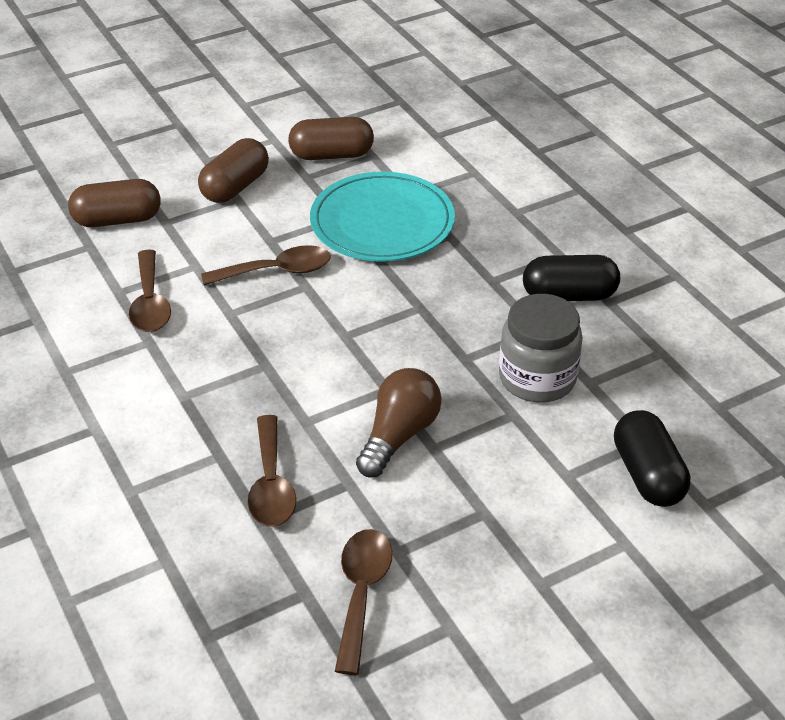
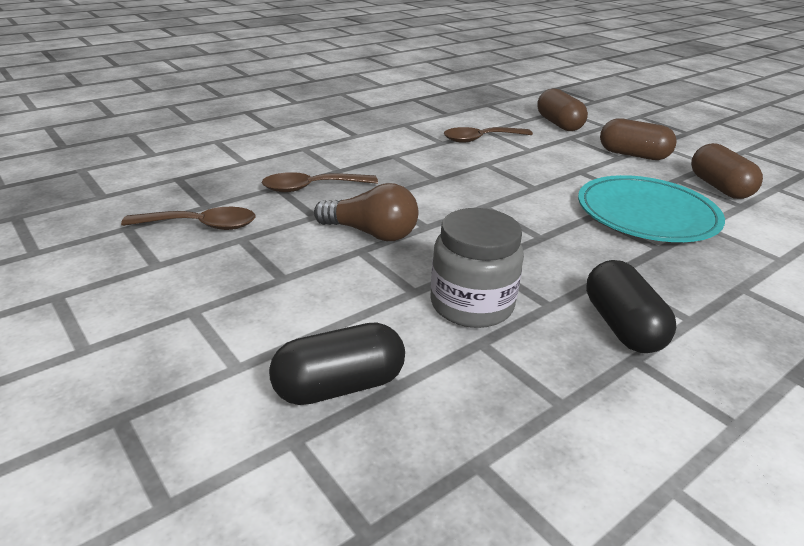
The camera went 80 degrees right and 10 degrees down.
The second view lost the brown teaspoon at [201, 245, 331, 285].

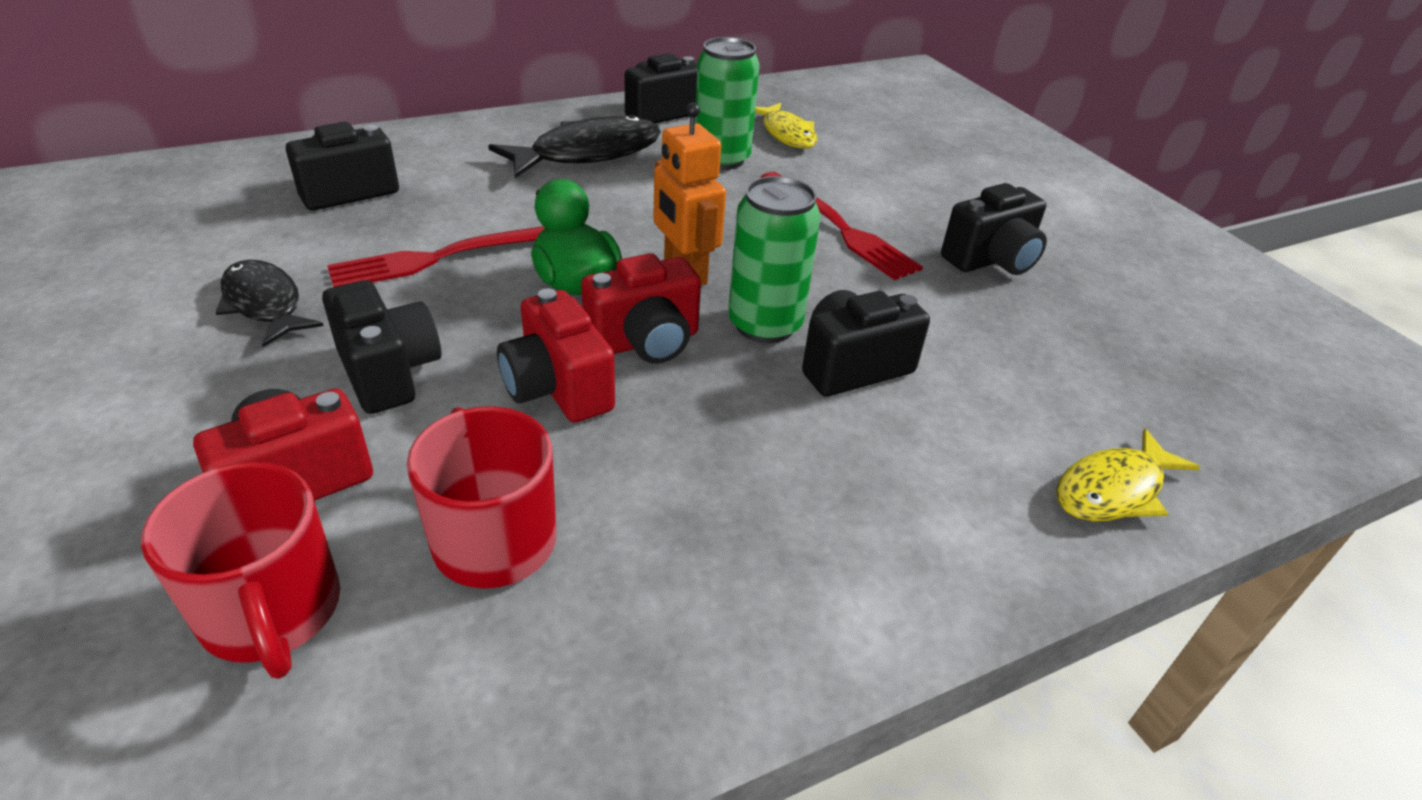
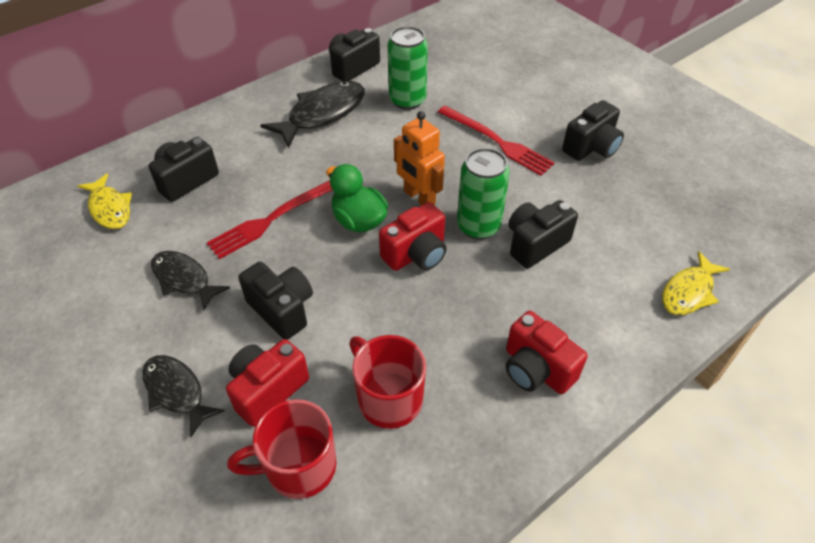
The camera went 10 degrees left and 10 degrees up.
The second view gained the black fish at [142, 355, 225, 437].
The red photo camera ended up elsewhere, having gone from [497, 288, 615, 423] to [506, 311, 588, 394].
The bright yellow fish ended up elsewhere, having gone from [755, 103, 817, 149] to [77, 173, 132, 229].
The red mug at [141, 462, 340, 679] ended up facing another way, 120 degrees clockwise from before.

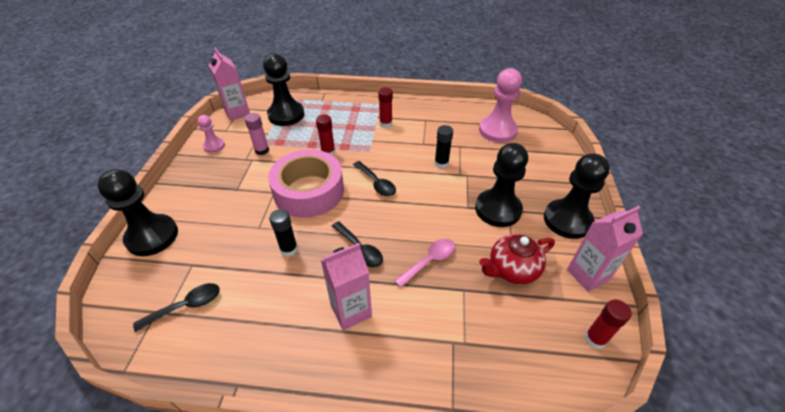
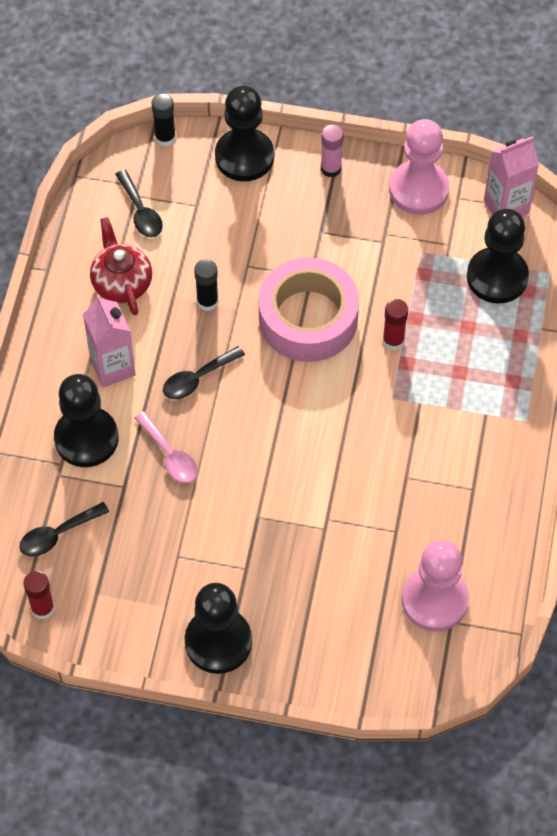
The camera went 95 degrees right and 15 degrees up.
The second view lost the red stick of glue at [378, 87, 393, 128].
The second view lost the pink milk carton at [567, 206, 643, 292].
The pink stick of glue ended up elsewhere, having gone from [245, 113, 269, 155] to [321, 124, 343, 177].
The black teaspoon ended up elsewhere, having gone from [353, 161, 396, 196] to [19, 502, 109, 557].
The black stick of glue ended up elsewhere, having gone from [434, 125, 453, 168] to [152, 93, 176, 146].
The black pawn ended up elsewhere, having gone from [475, 143, 528, 227] to [54, 374, 118, 467].
The red tea pot ended up elsewhere, having gone from [479, 234, 555, 285] to [90, 217, 152, 315].
The size of the pink pawn at [197, 115, 225, 153] changed by a factor of 1.92.

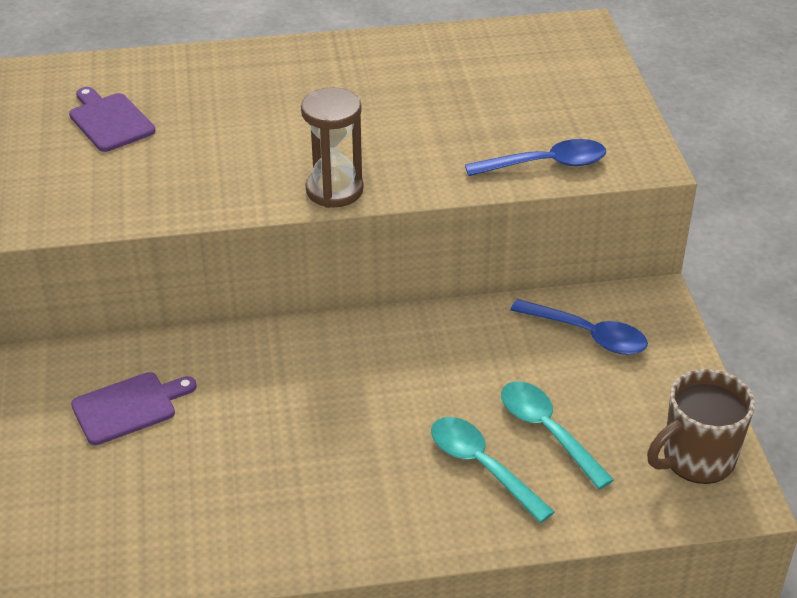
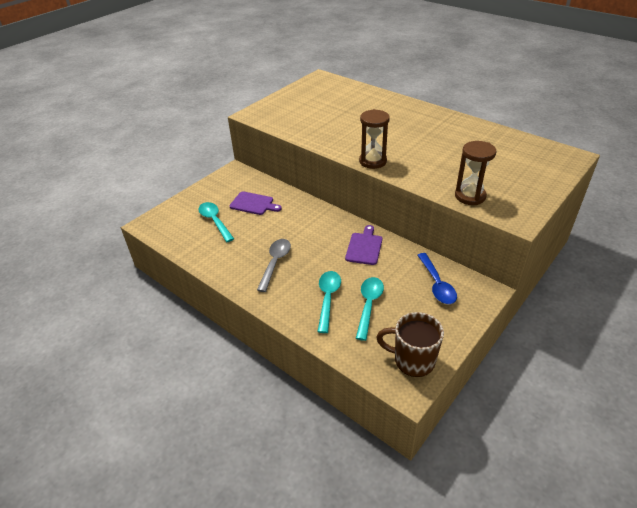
The camera went 50 degrees right and 0 degrees up.
The second view gained the teal teaspoon at [198, 202, 234, 242].
The second view gained the grey teaspoon at [257, 239, 291, 292].
The royal purple bread board ended up elsewhere, having gone from [69, 87, 156, 152] to [345, 225, 382, 265].
Where the royal blue teaspoon stood at [465, 139, 606, 176], the brown hourglass came to stand at [455, 141, 496, 205].

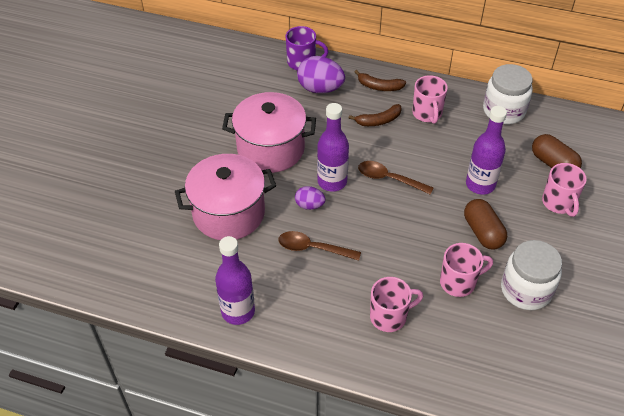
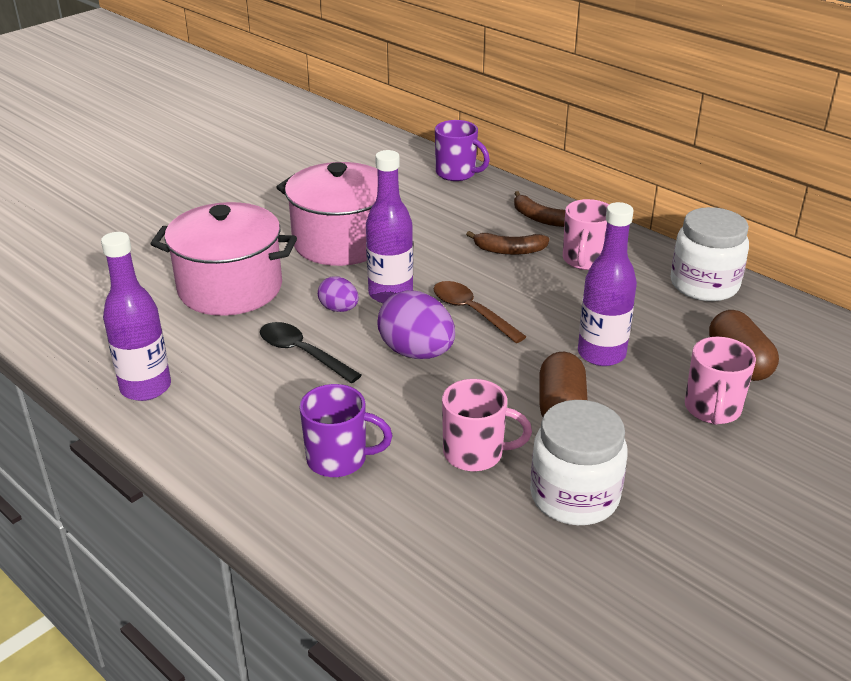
The camera went 25 degrees right and 15 degrees down.
The royal purple egg shape ended up elsewhere, having gone from [297, 56, 345, 93] to [377, 290, 455, 359].
What was the brown teaspoon at [278, 231, 361, 261] turned into the black teaspoon at [260, 322, 362, 383].
What was the pink mug at [370, 277, 423, 332] turned into the royal purple mug at [299, 384, 393, 477].

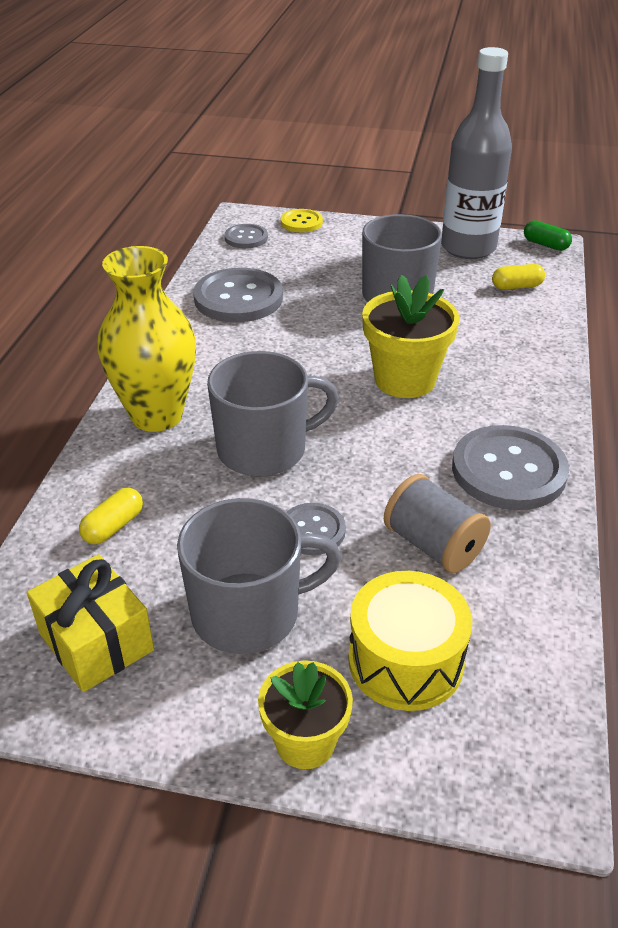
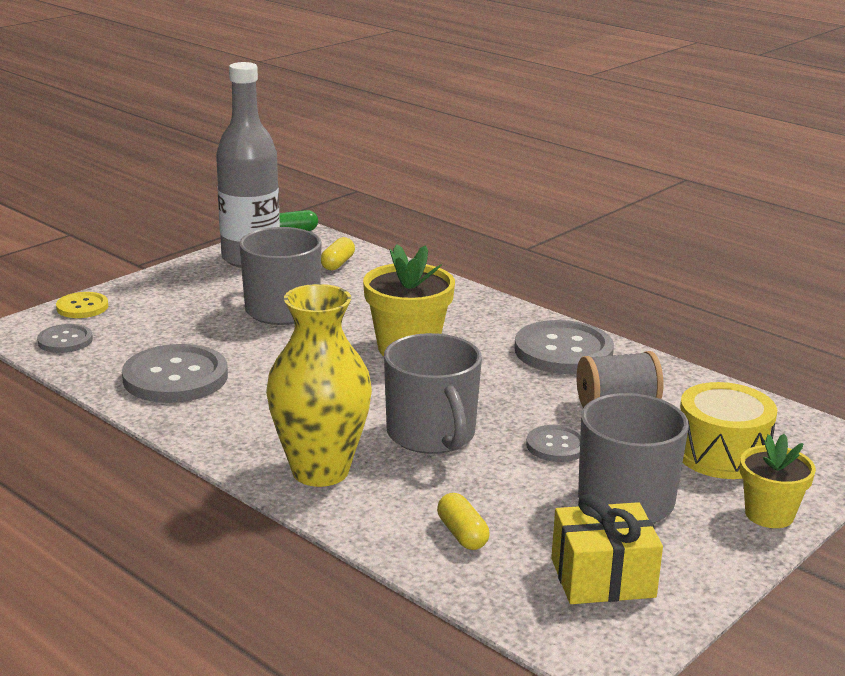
The camera went 60 degrees left and 15 degrees down.
The grey mug at [207, 351, 339, 477] ended up facing another way, 150 degrees clockwise from before.

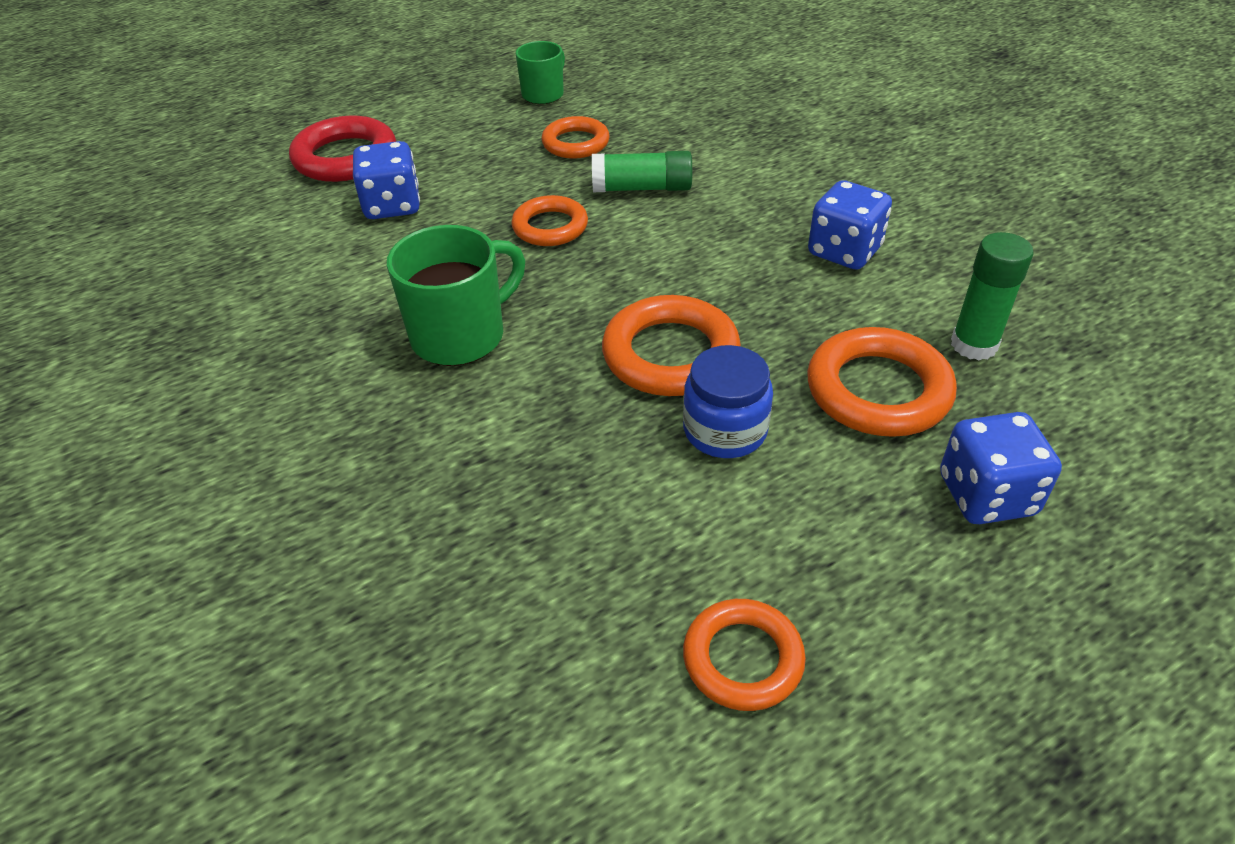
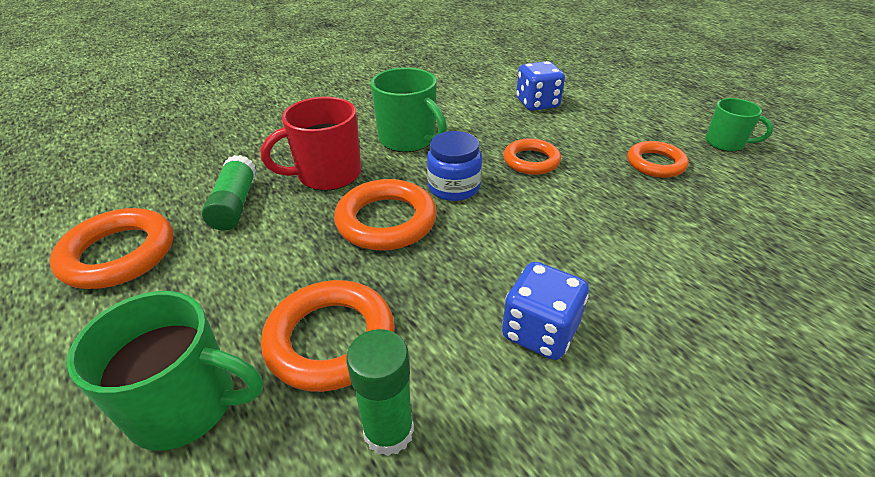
The camera went 85 degrees right and 5 degrees down.
The second view lost the red torus at [289, 116, 396, 182].
The second view gained the red mug at [261, 97, 361, 191].
The leaf-green stick of glue ended up elsewhere, having gone from [592, 151, 692, 192] to [202, 155, 256, 231].
The royal blue jam jar ended up elsewhere, having gone from [683, 345, 773, 458] to [427, 131, 482, 201].
Where the royal blue die stood at [940, 412, 1062, 524], the leaf-green mug came to stand at [67, 291, 263, 451].
The size of the orange torus at [683, 599, 806, 711] changed by a factor of 1.53.

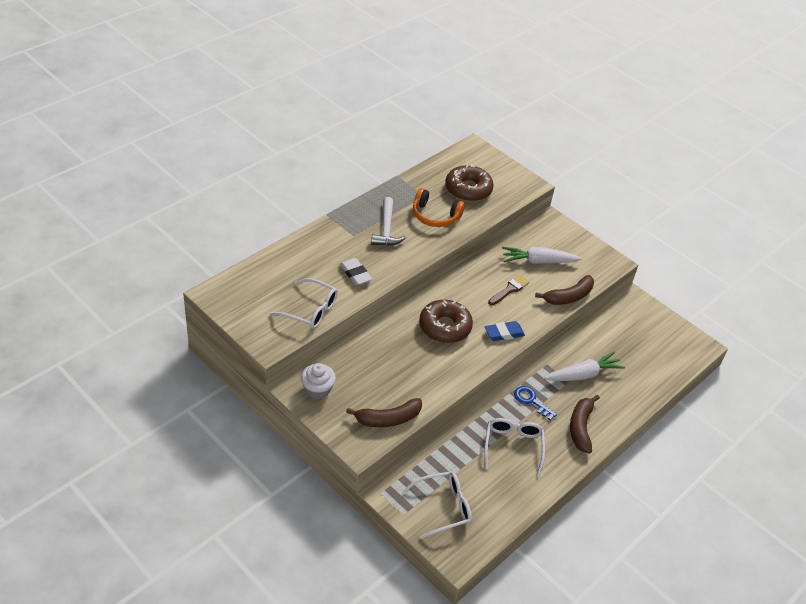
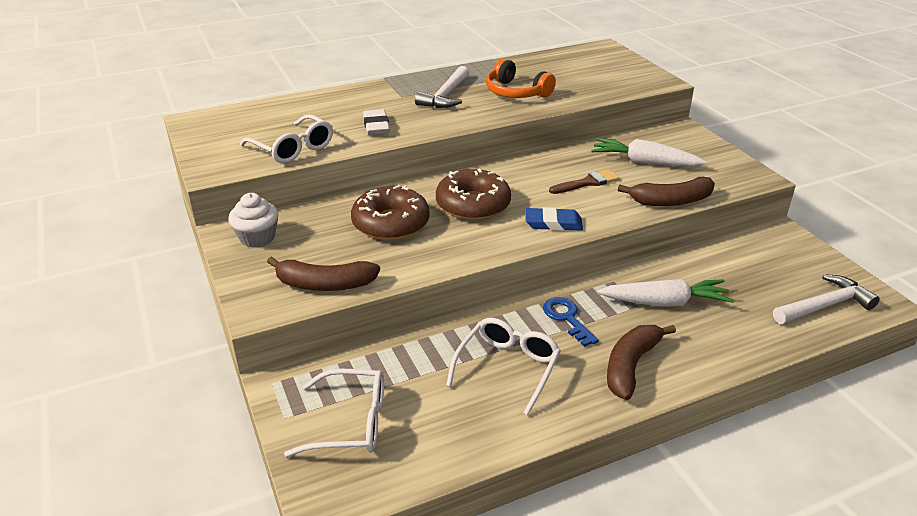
The camera went 25 degrees right and 10 degrees down.
The second view gained the pure white hammer at [773, 274, 880, 324].
The brown doughnut ended up elsewhere, having gone from [445, 164, 493, 202] to [351, 185, 430, 240].

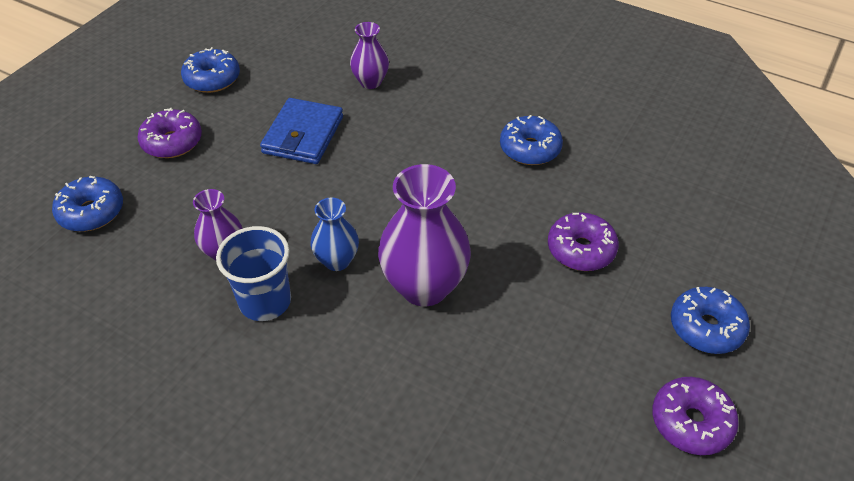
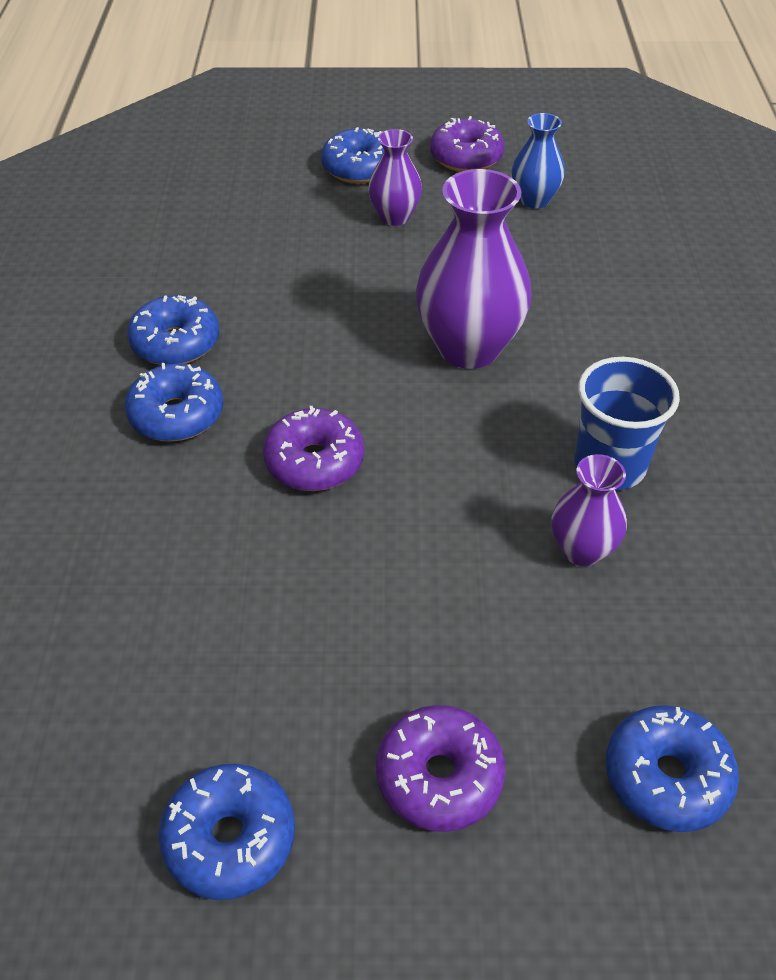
The camera went 120 degrees left and 0 degrees up.
The second view lost the royal blue wallet at [260, 98, 343, 164].
The second view gained the royal blue doughnut at [125, 363, 223, 442].
The royal blue flower vase ended up elsewhere, having gone from [311, 197, 359, 271] to [512, 113, 565, 209].
The royal purple flower vase ended up elsewhere, having gone from [350, 22, 389, 89] to [368, 129, 422, 226].
The royal purple doughnut ended up elsewhere, having gone from [548, 212, 619, 271] to [263, 405, 364, 491].

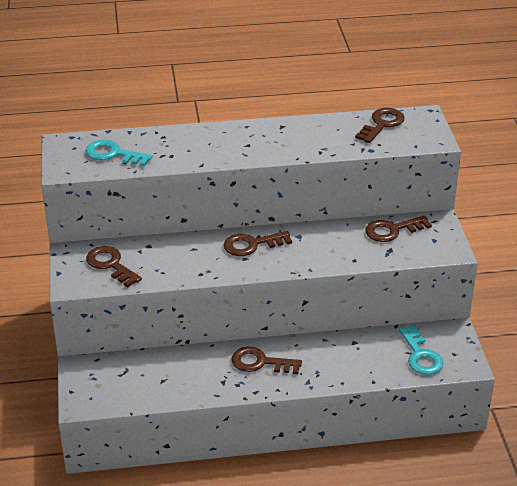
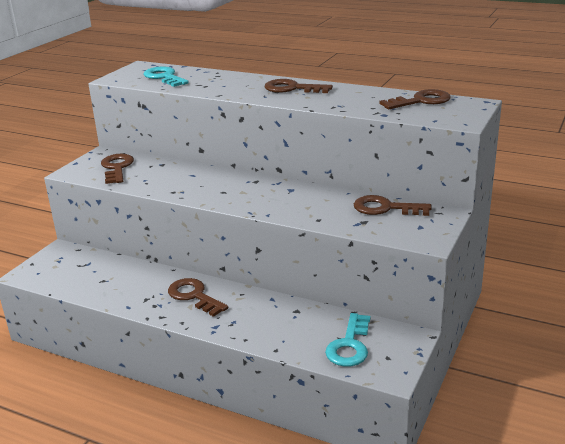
The camera went 35 degrees right and 10 degrees down.
The brown latchkey ended up elsewhere, having gone from [224, 231, 292, 256] to [265, 79, 333, 93].

